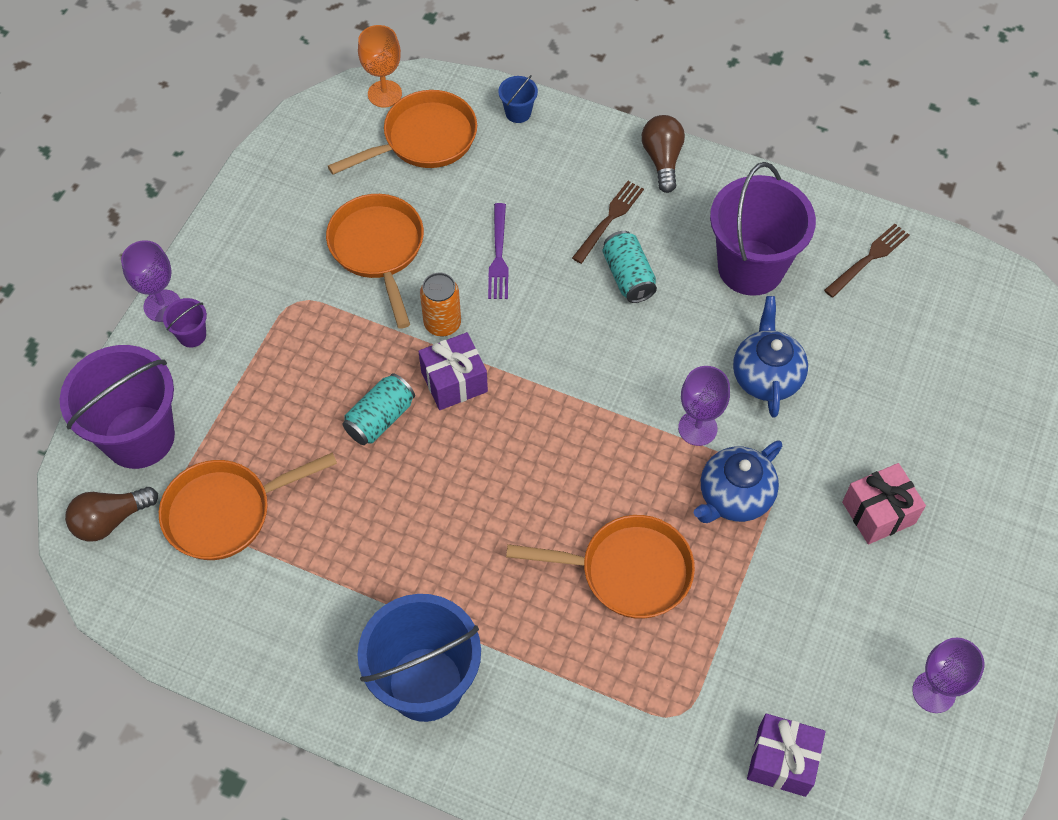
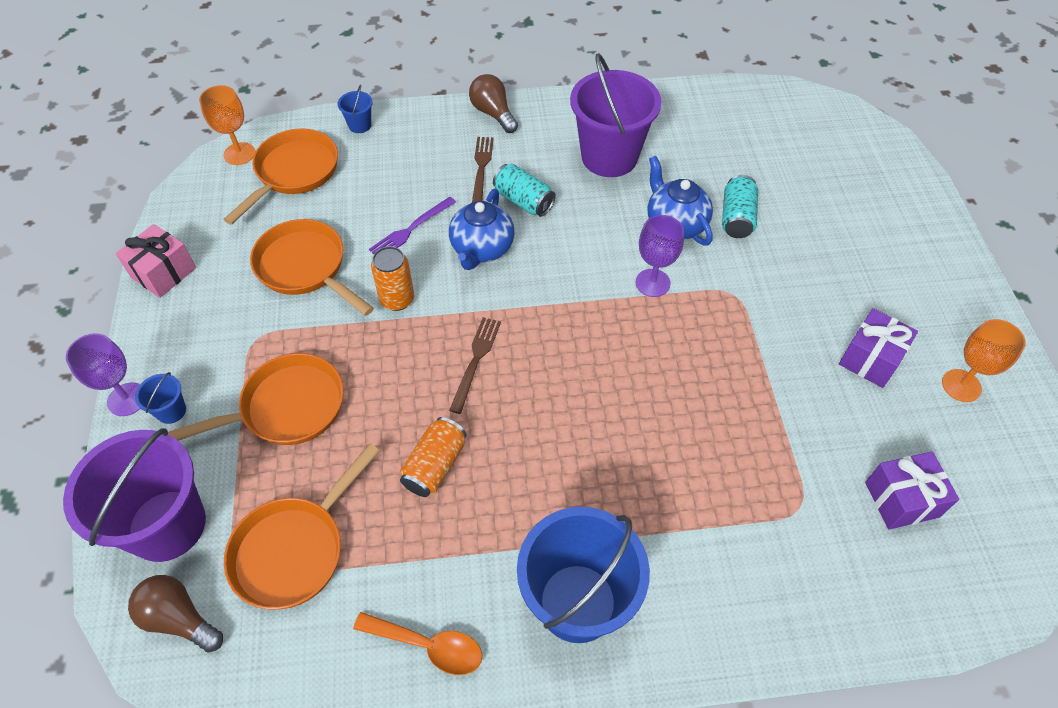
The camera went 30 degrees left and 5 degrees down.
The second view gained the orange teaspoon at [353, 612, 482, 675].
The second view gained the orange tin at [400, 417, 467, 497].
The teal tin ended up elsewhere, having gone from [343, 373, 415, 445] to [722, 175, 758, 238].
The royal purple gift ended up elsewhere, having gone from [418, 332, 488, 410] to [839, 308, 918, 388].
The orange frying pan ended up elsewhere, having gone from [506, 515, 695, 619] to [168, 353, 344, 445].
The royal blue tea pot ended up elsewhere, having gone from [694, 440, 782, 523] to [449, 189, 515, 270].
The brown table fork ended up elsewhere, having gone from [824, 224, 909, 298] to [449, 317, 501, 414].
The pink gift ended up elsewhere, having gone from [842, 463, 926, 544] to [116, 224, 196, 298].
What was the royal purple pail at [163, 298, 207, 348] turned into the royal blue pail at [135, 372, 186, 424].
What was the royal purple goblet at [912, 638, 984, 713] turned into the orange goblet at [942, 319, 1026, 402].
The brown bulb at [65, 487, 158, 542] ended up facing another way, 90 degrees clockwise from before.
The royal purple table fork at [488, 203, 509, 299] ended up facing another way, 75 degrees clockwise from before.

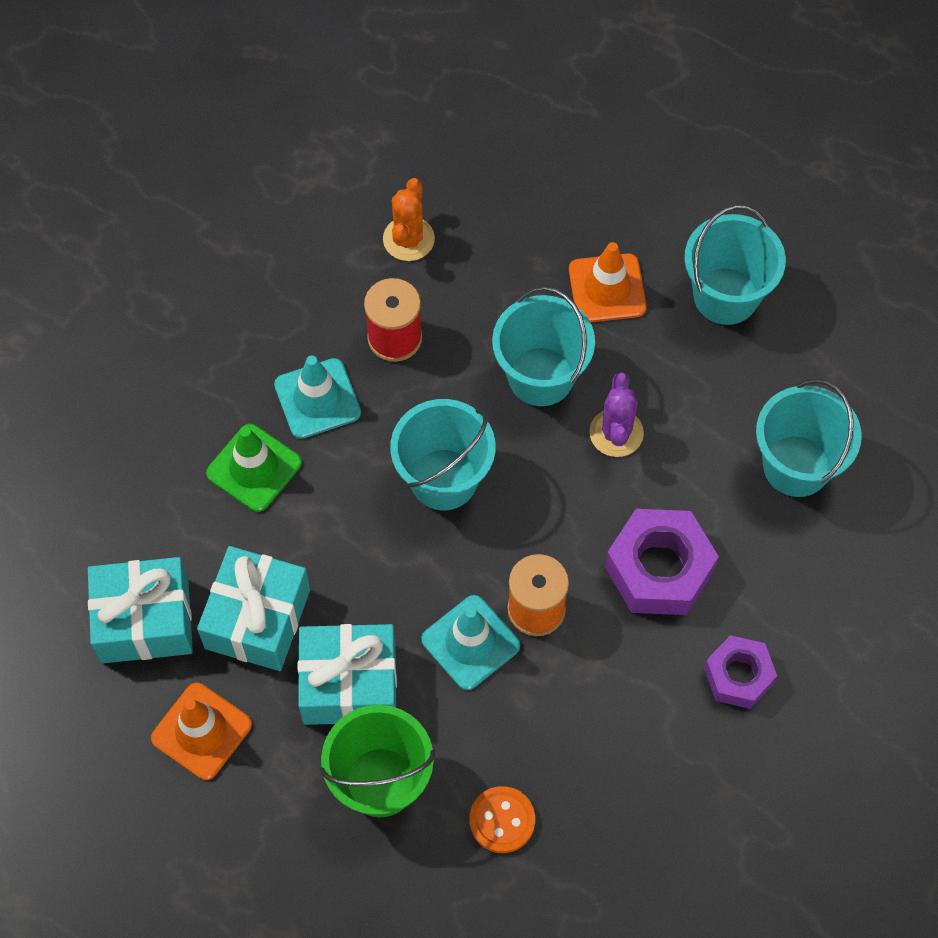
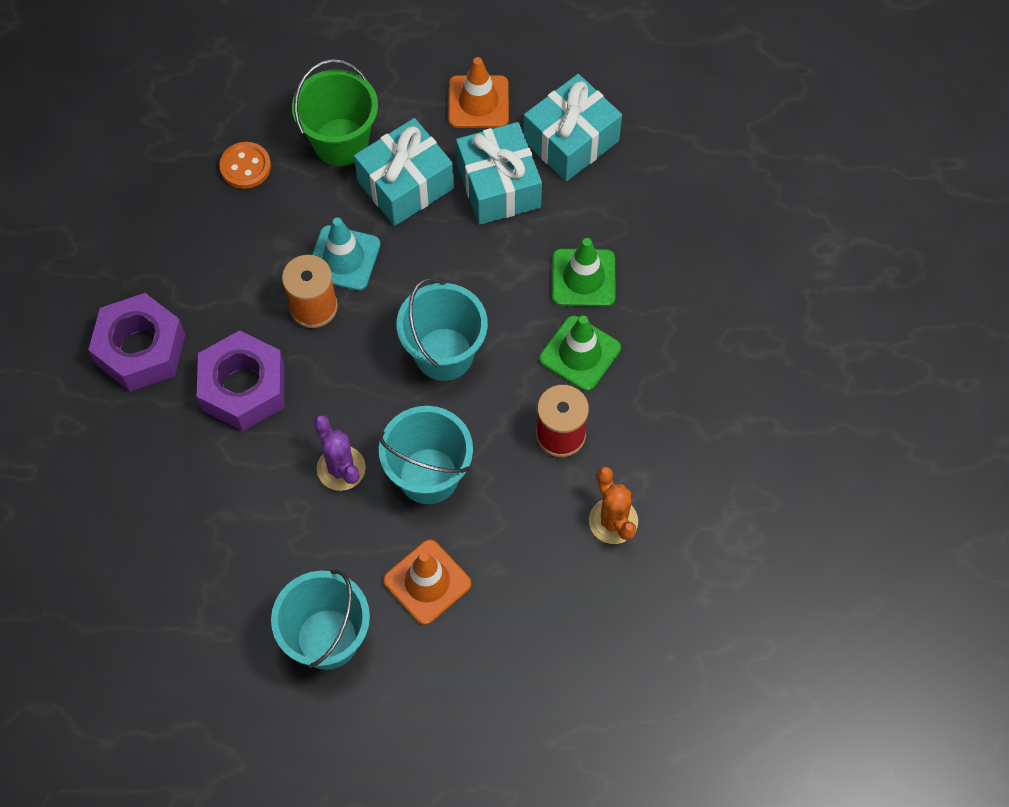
The camera went 145 degrees right and 0 degrees up.
The second view lost the teal pail at [756, 379, 862, 497].
What was the teal safety cone at [274, 355, 361, 439] turned into the leaf-green safety cone at [539, 316, 621, 391].
The size of the royal purple hex nut at [704, 635, 777, 709] changed by a factor of 1.58.

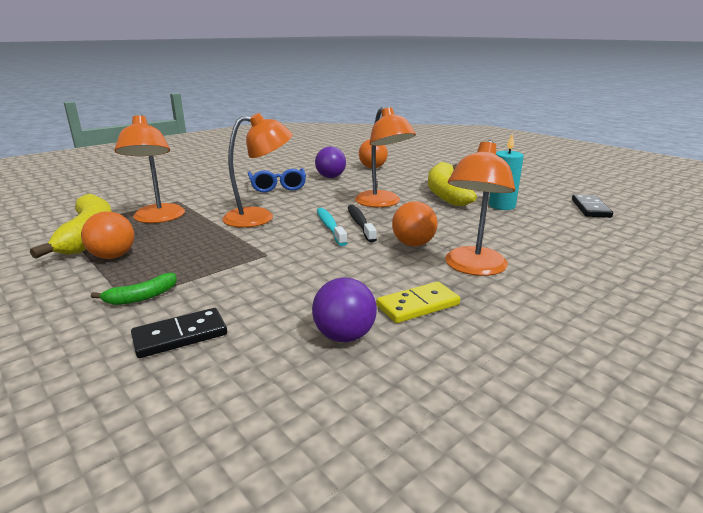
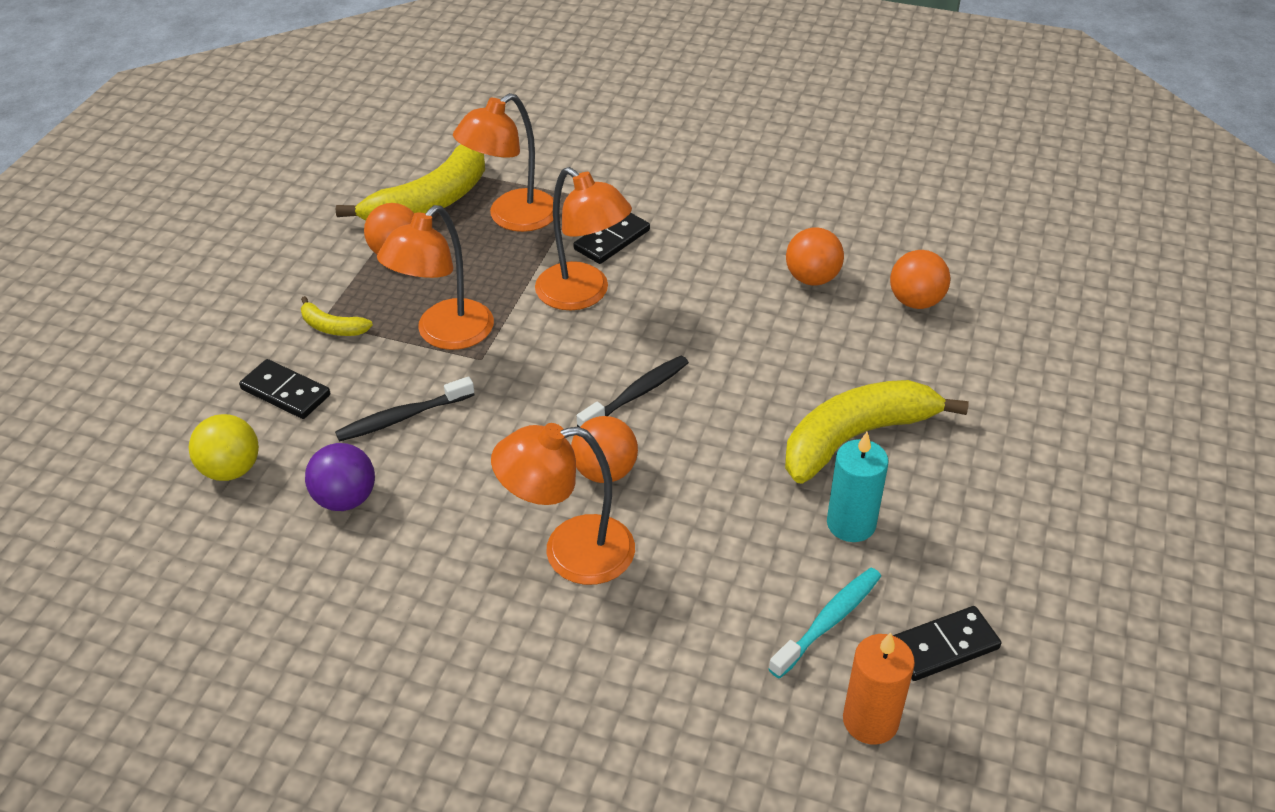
The camera went 60 degrees right and 20 degrees up.
The second view lost the royal blue spectacles at [248, 168, 306, 192].
The second view lost the bright yellow domino tile at [376, 282, 460, 323].
The second view gained the bright yellow sphere at [189, 414, 259, 481].
The second view gained the black dental brush at [335, 377, 475, 442].
The second view gained the black domino tile at [573, 213, 650, 264].
The second view gained the orange candle at [843, 632, 915, 745].
The teal dental brush ended up elsewhere, having gone from [317, 208, 347, 246] to [768, 568, 881, 679].
The orange lamp ended up elsewhere, having gone from [355, 107, 416, 207] to [377, 205, 494, 350].
What was the leaf-green toy banana at [91, 273, 177, 305] turned into the bright yellow toy banana at [301, 296, 373, 336].
What was the royal purple sphere at [315, 146, 346, 178] turned into the orange sphere at [786, 227, 844, 286].

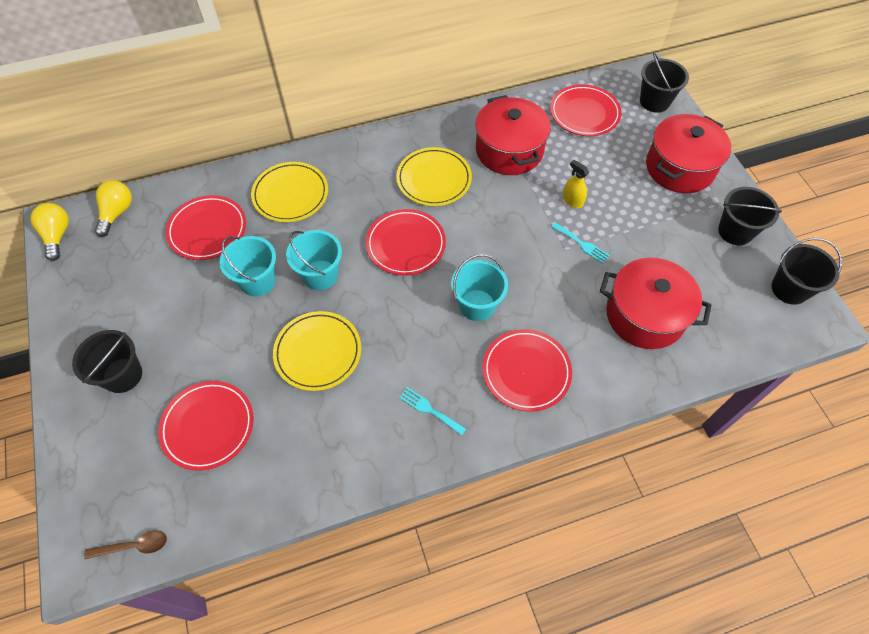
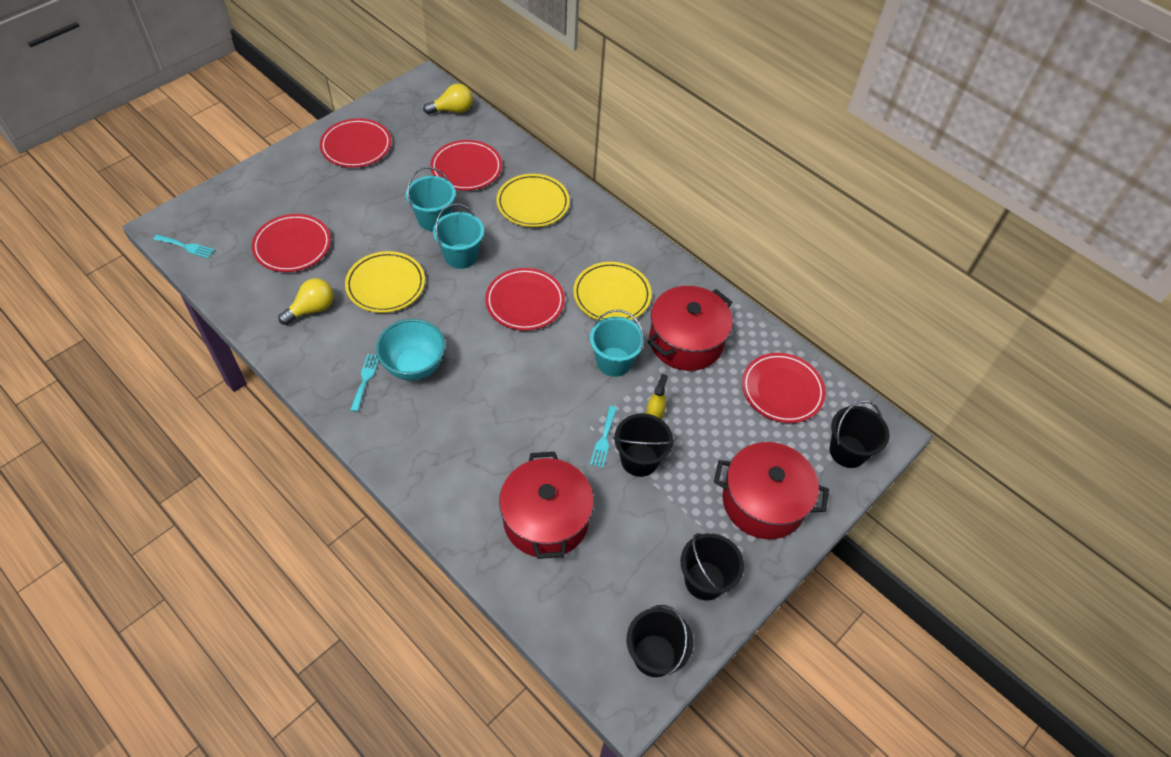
The camera went 60 degrees right and 5 degrees down.
The second view gained the teal serving bowl at [376, 319, 445, 381].
The bright yellow bulb ended up elsewhere, having gone from [30, 203, 69, 261] to [279, 278, 334, 325].
The black pail ended up elsewhere, having gone from [72, 330, 142, 393] to [613, 413, 674, 477].
The teal pail ended up elsewhere, having gone from [451, 254, 508, 321] to [590, 310, 644, 377].
The red flat dish ended up elsewhere, having gone from [482, 329, 572, 412] to [320, 118, 391, 168].
Where the brown teaspoon stood at [84, 530, 167, 559], the teal table fork came to stand at [154, 235, 215, 258].

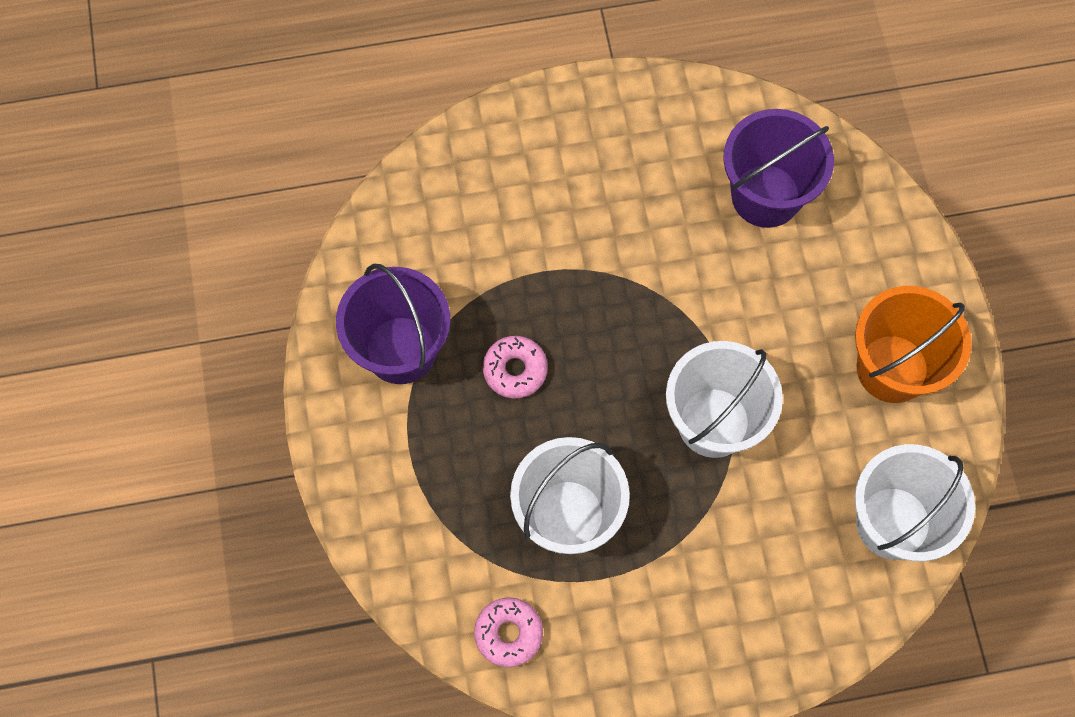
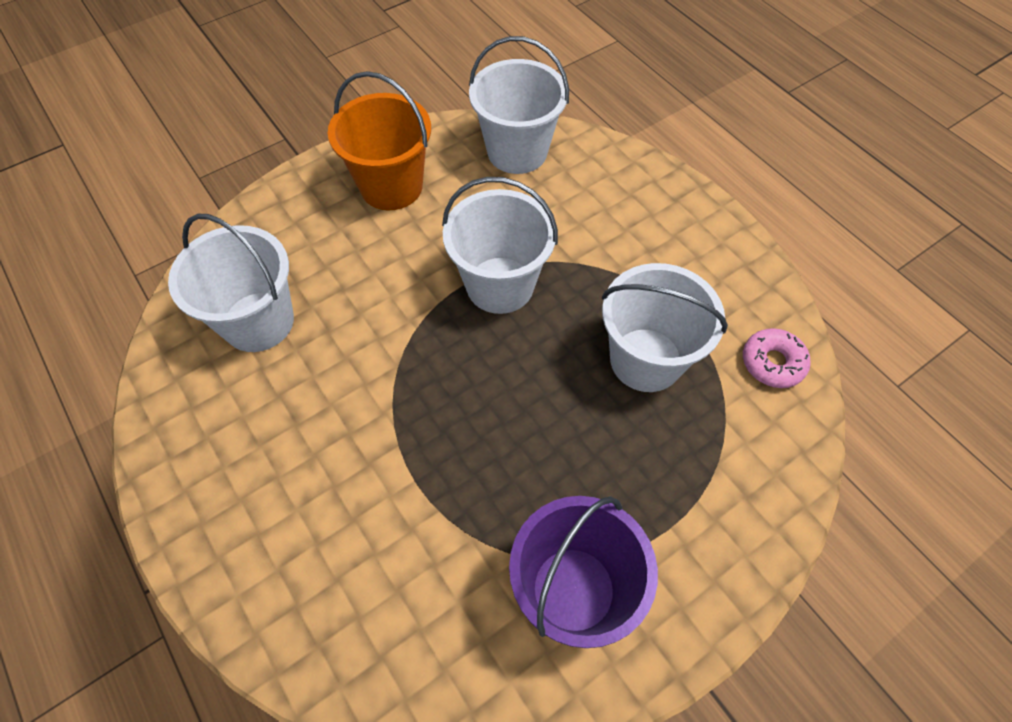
The camera went 115 degrees left and 10 degrees down.
The second view lost the pink doughnut at [483, 336, 548, 398].
What was the royal purple pail at [723, 109, 834, 228] turned into the pure white pail at [168, 214, 294, 352].

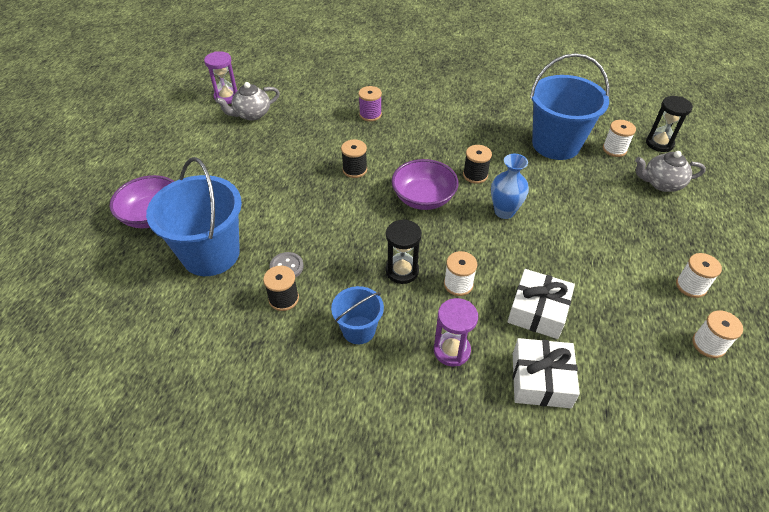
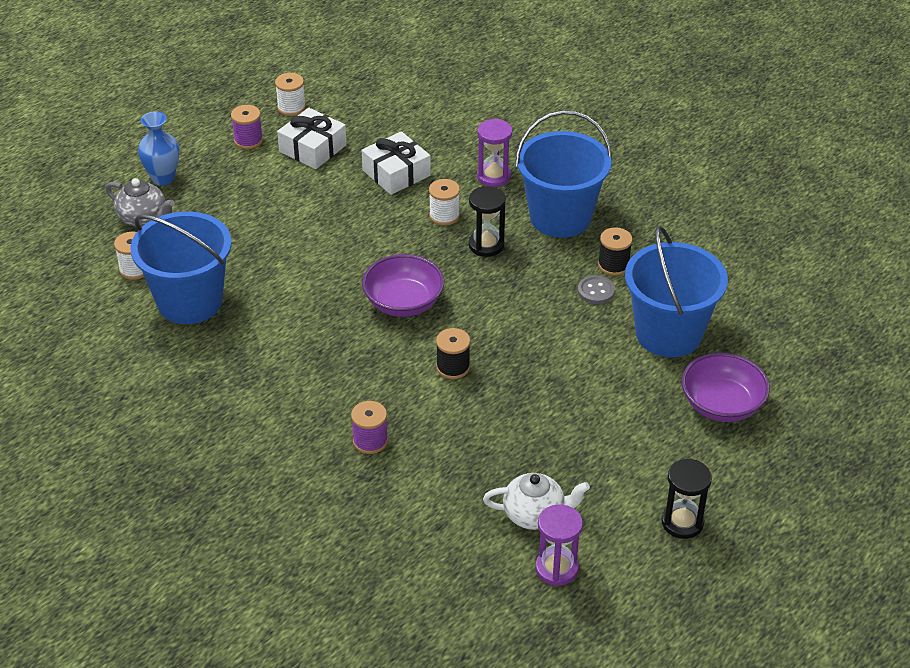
The camera went 150 degrees left and 5 degrees down.
The second view lost the black bobbin at [463, 145, 492, 184].
The royal blue flower vase ended up elsewhere, having gone from [491, 154, 529, 219] to [138, 111, 179, 186].
The pure white gift ended up elsewhere, having gone from [513, 338, 580, 408] to [277, 108, 347, 169].
The black hourglass ended up elsewhere, having gone from [646, 96, 693, 152] to [661, 458, 712, 539].
What was the grey tea pot at [216, 82, 280, 121] turned into the pure white tea pot at [483, 473, 590, 530].
What was the pure white bobbin at [676, 253, 722, 298] turned into the royal purple bobbin at [231, 105, 263, 149].
The size of the royal blue pail at [331, 286, 384, 344] changed by a factor of 1.89.

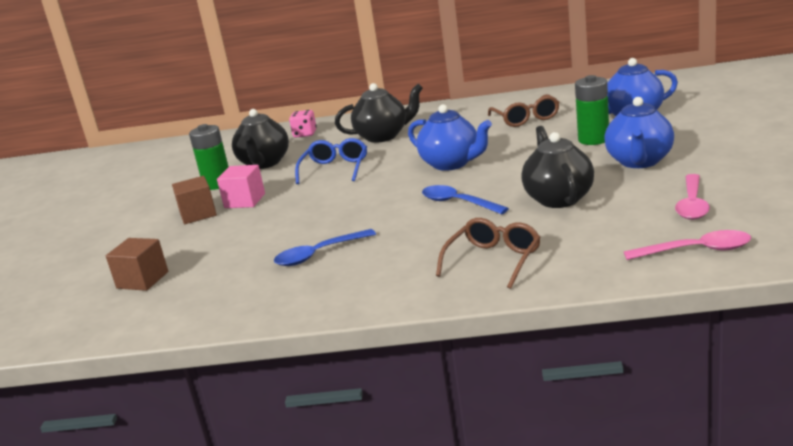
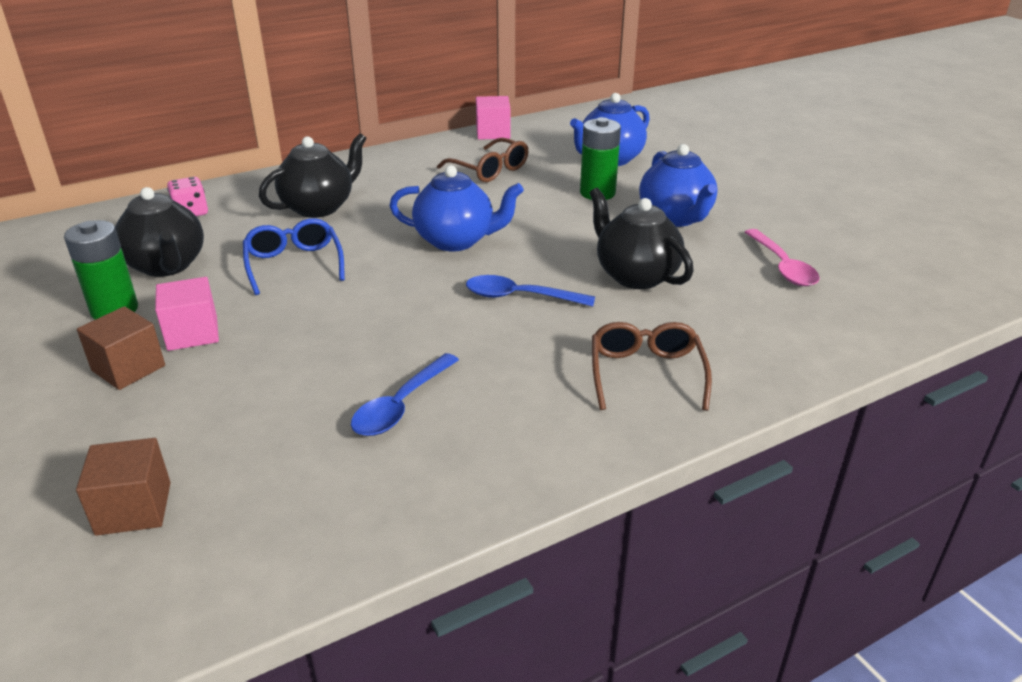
The camera went 35 degrees left and 10 degrees up.
The second view lost the pink teaspoon at [624, 230, 751, 260].
The second view gained the pink block at [476, 96, 510, 140].

